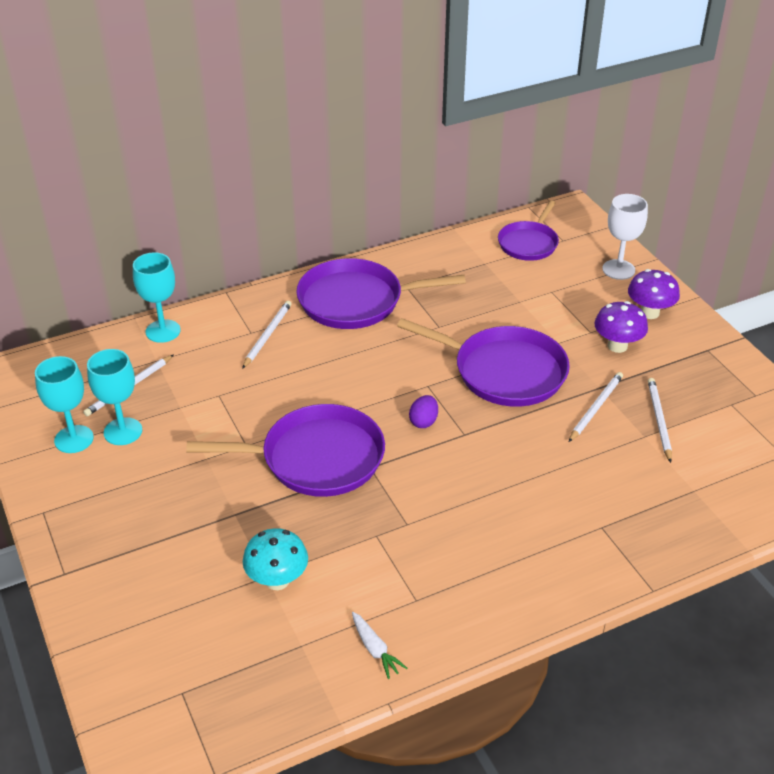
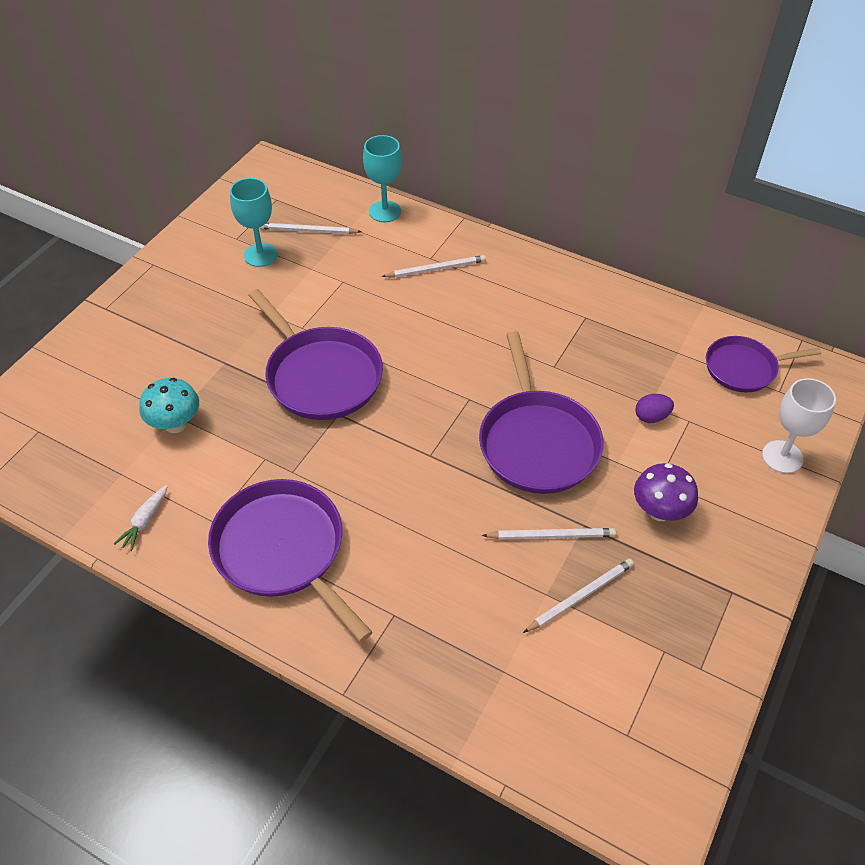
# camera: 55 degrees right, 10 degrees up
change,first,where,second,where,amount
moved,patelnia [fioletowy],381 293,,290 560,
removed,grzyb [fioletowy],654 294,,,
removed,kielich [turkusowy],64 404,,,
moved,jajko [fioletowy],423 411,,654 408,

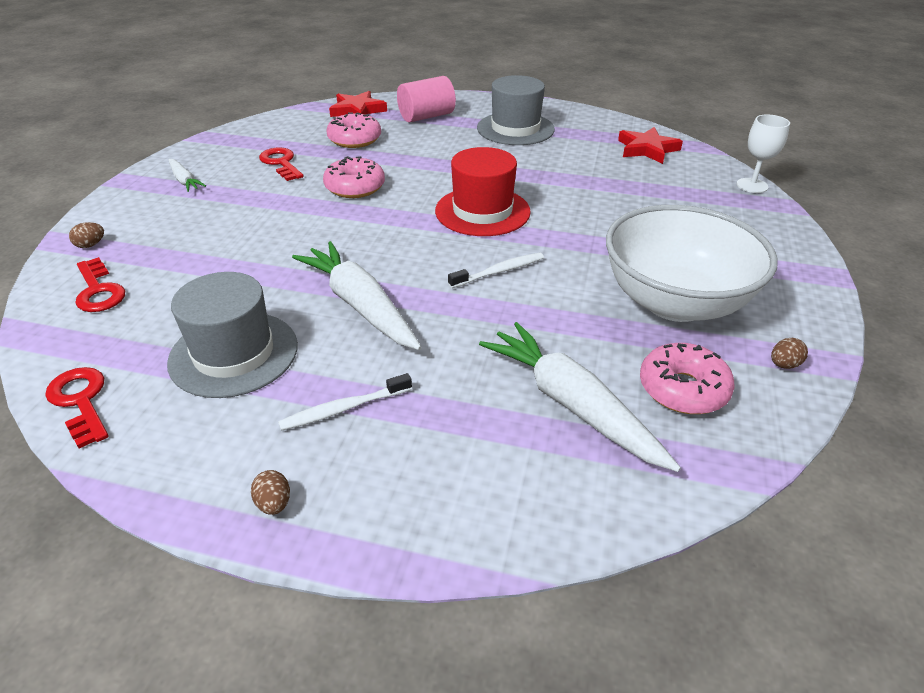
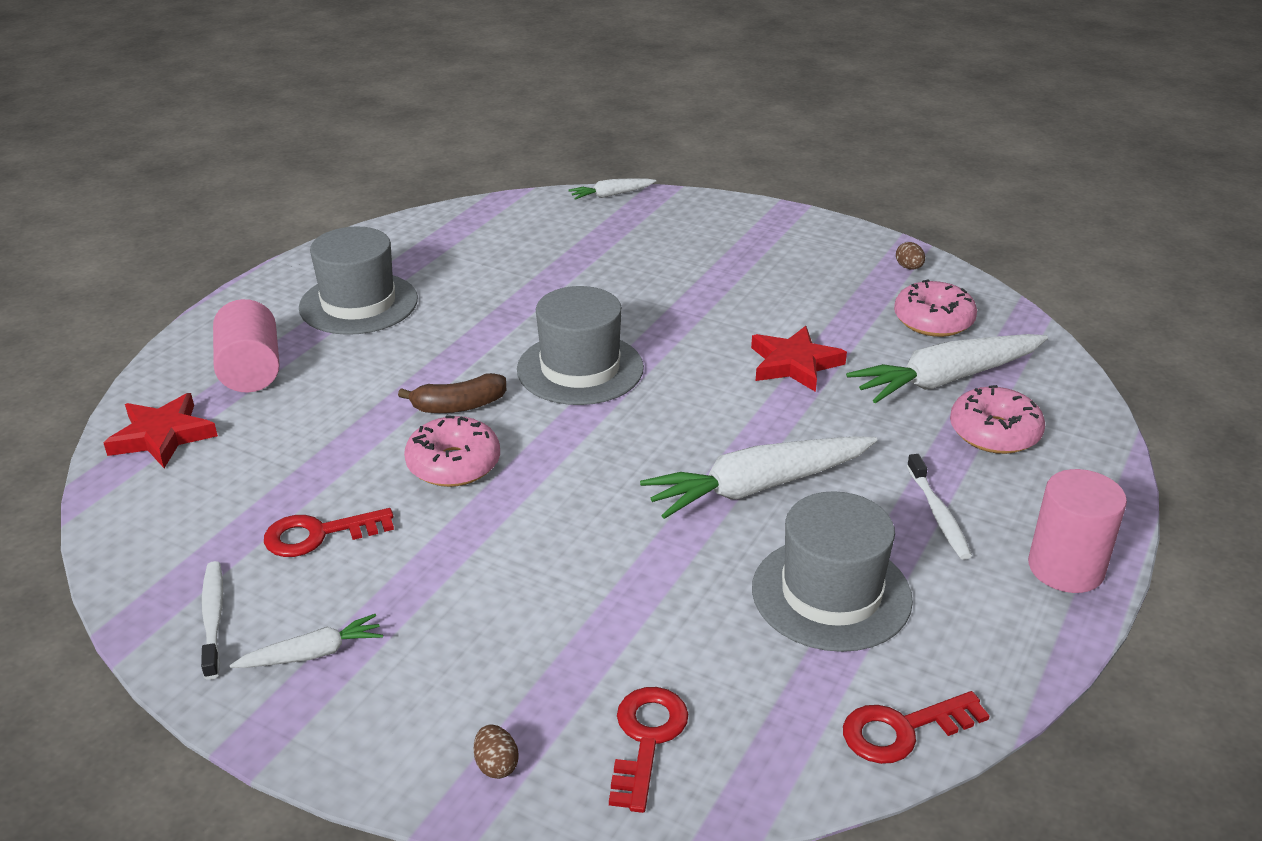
# camera: 75 degrees left, 5 degrees down
change,first,where,second,where,amount
moved,donut [różowy],353 130,,997 419,
replaced,kielich [biały],763 154,marchewka [biały],612 189,
moved,gwiazda [czerwony],650 145,,799 359,
recoloured,kapelusz [czerwony],483 191,kapelusz [szary],580 345,
removed,miska [biały],692 263,,,
moved,szczoteczka do zębów [biały],496 270,,212 620,
turned,klucz [czerwony],100 284,,648 750,60 degrees counterclockwise
replaced,jajko [brązowy],270 492,walec [różowy],1077 531,
added,,,banan [brązowy],452 393,

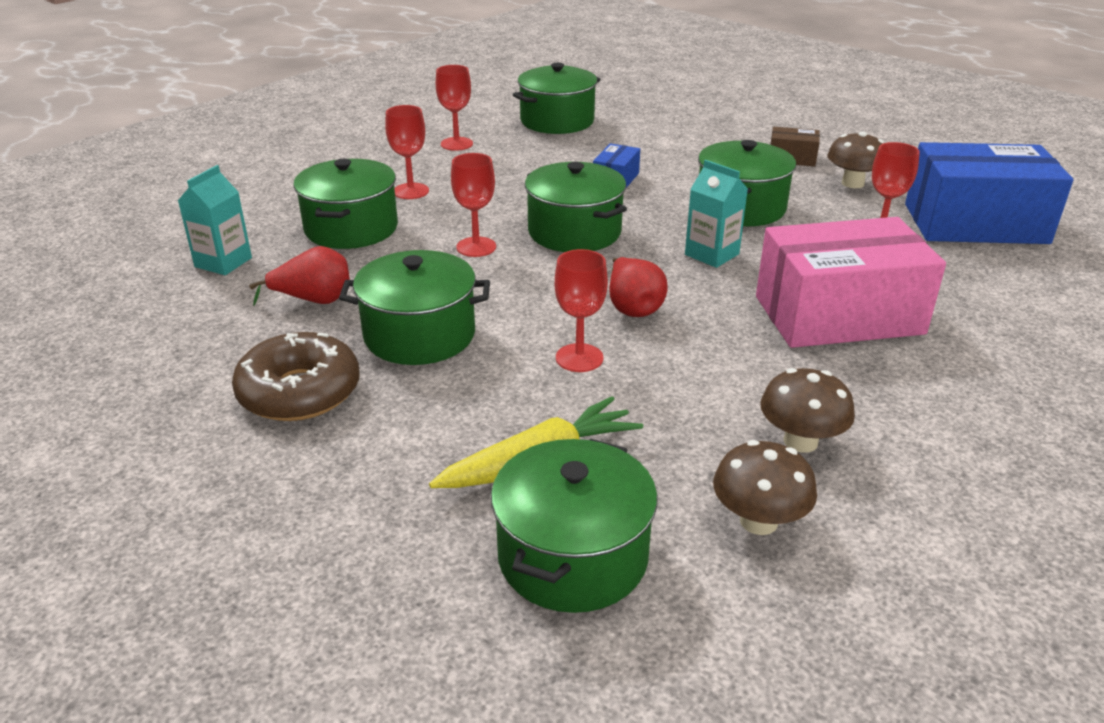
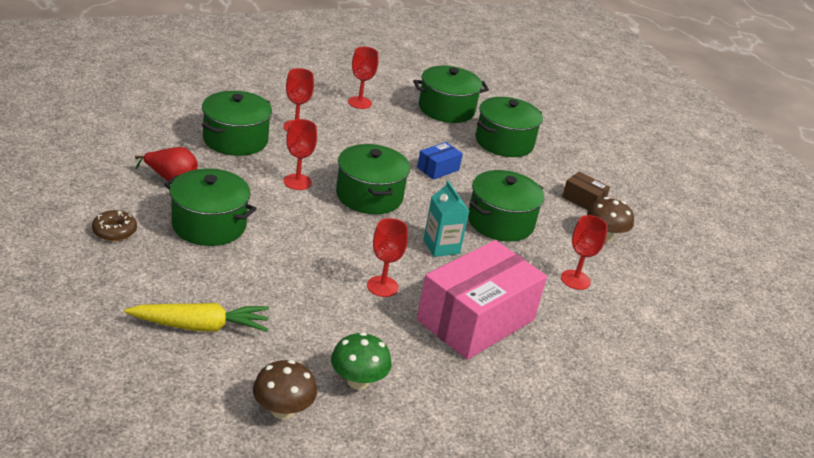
# camera: 20 degrees right, 0 degrees up
change,first,where,second,where,amount
removed,pudełko [niebieski],989 193,,,
removed,karton mleka [turkusowy],215 220,,,
turned,pudełko [różowy],851 282,,482 300,60 degrees counterclockwise
moved,kielich [czerwony],581 310,,387 257,
removed,gruszka [czerwony],638 287,,,
resized,donut [brązowy],296 376,,114 225,x0.56
recoloured,grzyb [brązowy],807 410,grzyb [zielony],361 361,
moved,garnek [zielony],574 526,,509 127,

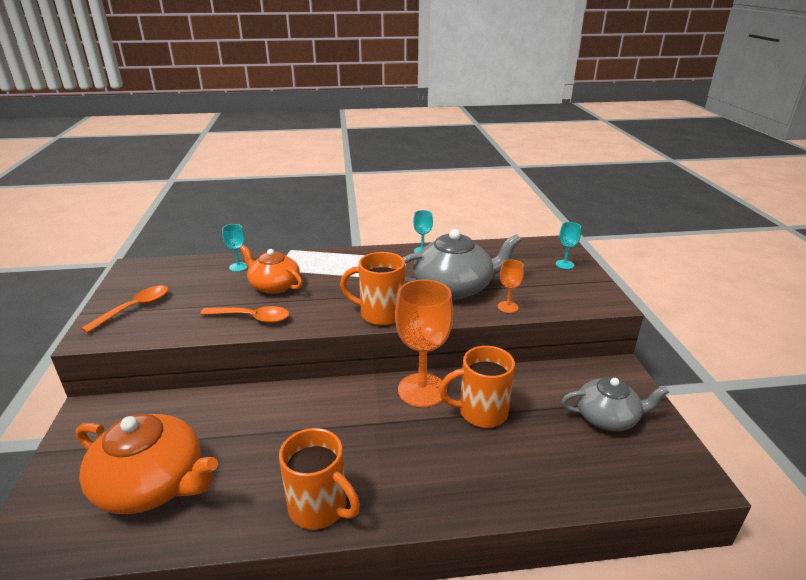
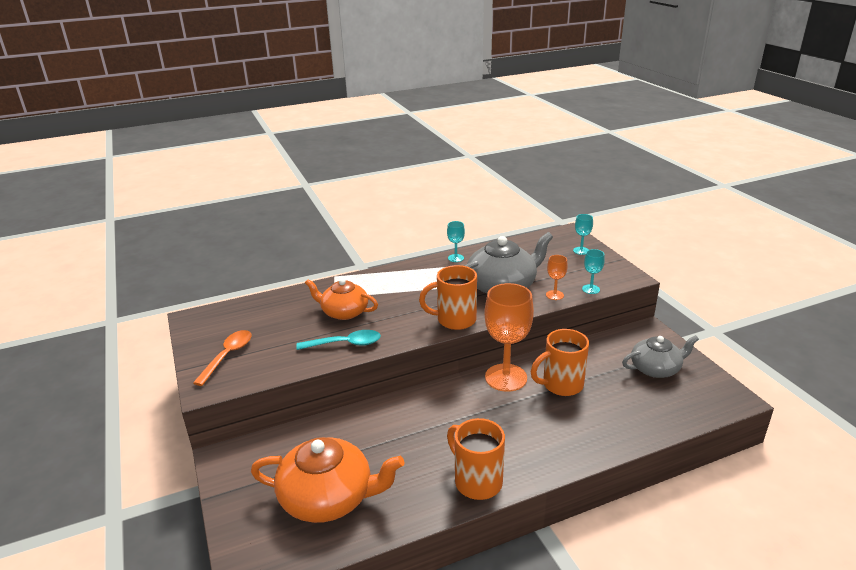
# camera: 15 degrees left, 0 degrees up
change,first,where,second,where,amount
moved,kielich [turkusowy],235 248,,593 271,
recoloured,łyżka [pomarańczowy],244 314,łyżka [turkusowy],338 340,
turned,kubek [pomarańczowy],319 479,,476 459,150 degrees counterclockwise

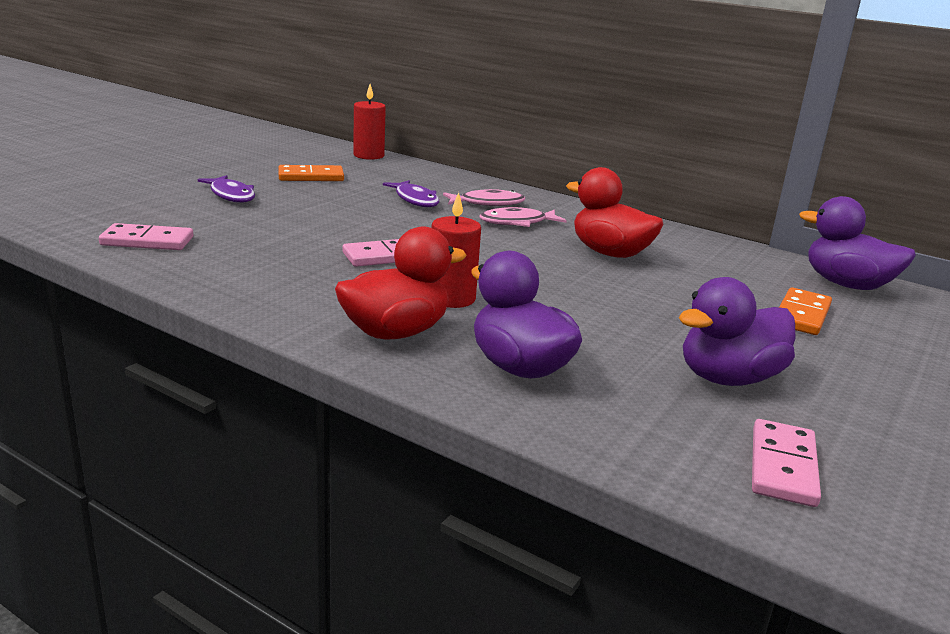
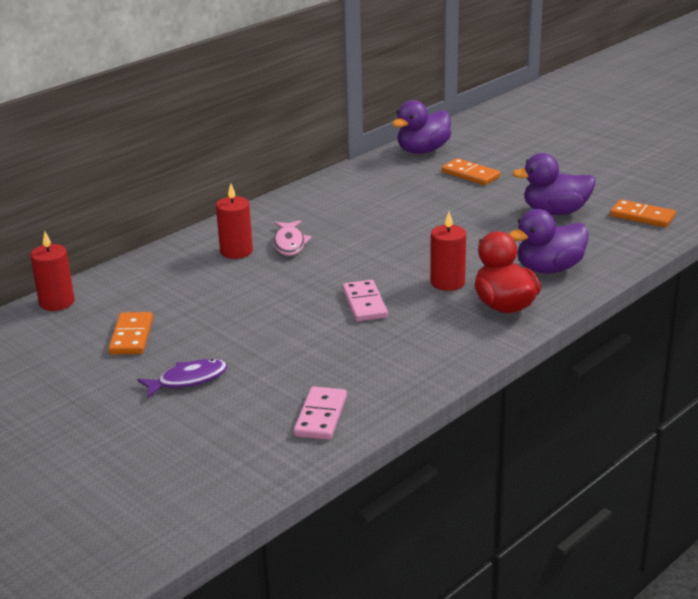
# camera: 75 degrees left, 5 degrees up
change,first,where,second,where,amount
removed,kaczka [czerwony],614 212,,,
removed,ryba [fioletowy],411 193,,,
replaced,ryba [różowy],484 197,świeca [czerwony],234 221,
turned,kaczka [fioletowy],737 331,,554 184,105 degrees clockwise
recoloured,kostka domina [różowy],786 463,kostka domina [pomarańczowy],643 213,

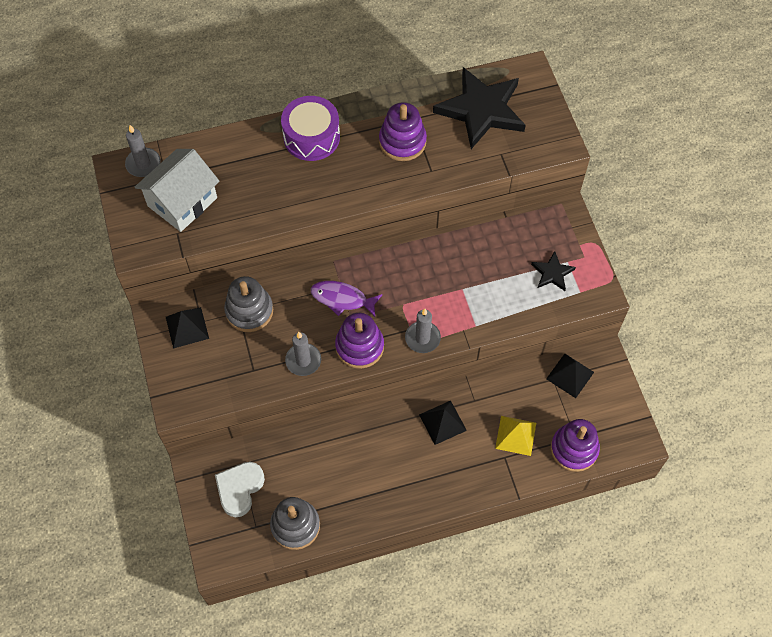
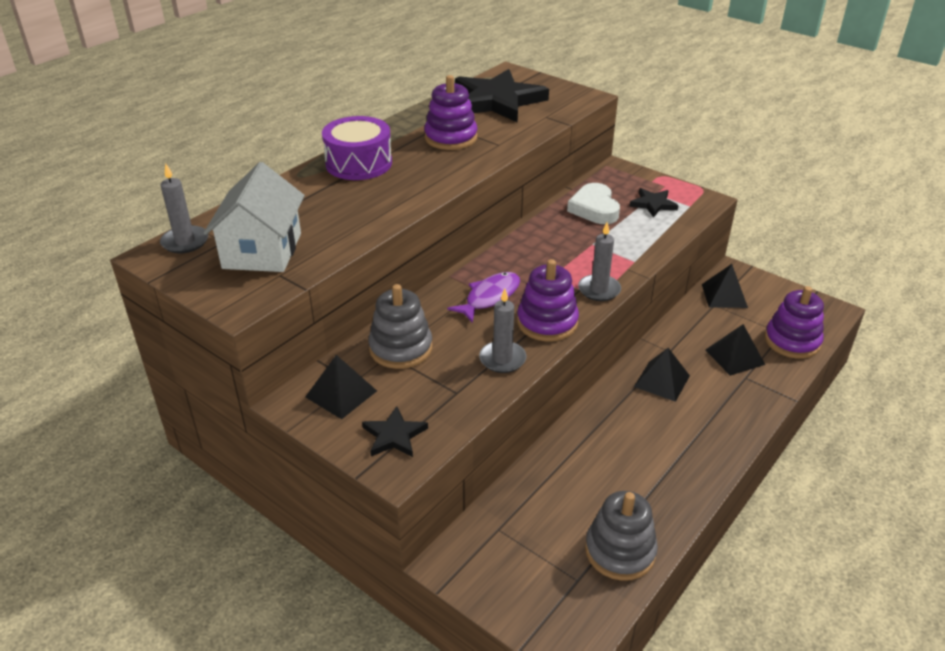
# camera: 35 degrees left, 25 degrees down
change,first,where,second,where,amount
turned,ryba [fioletowy],347 299,,483 297,150 degrees clockwise
recoloured,piramida [żółty],515 436,piramida [czarny],735 350,
moved,serce [biały],240 489,,593 203,
added,,,gwiazda [czarny],395 431,

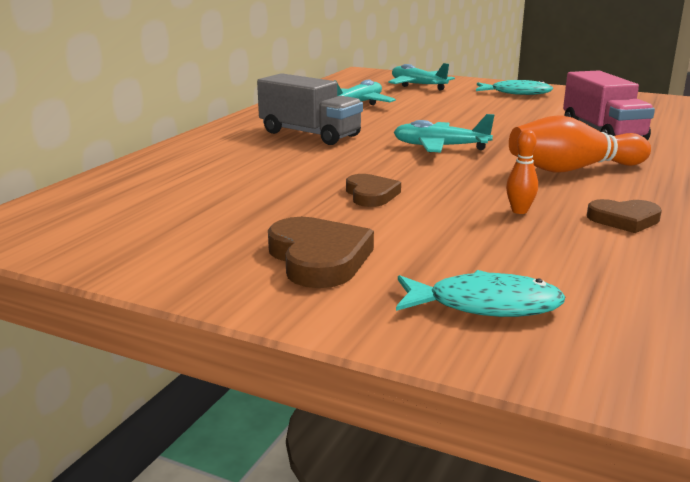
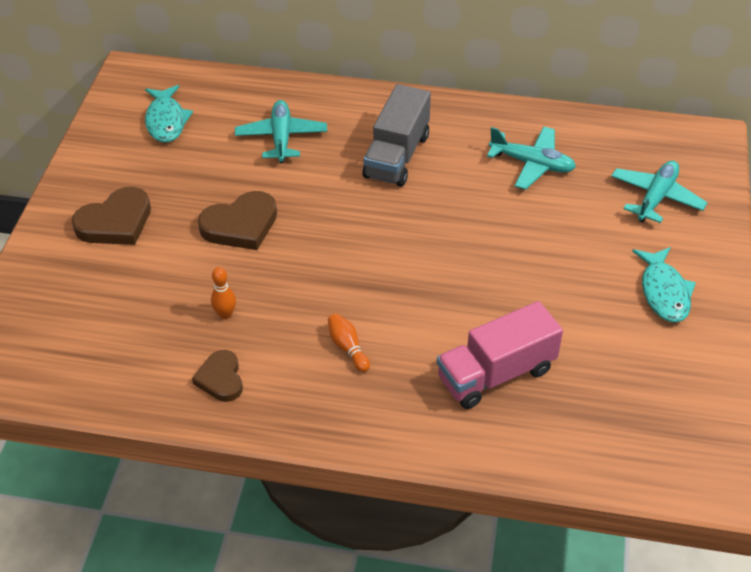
# camera: 75 degrees right, 25 degrees up
change,first,where,second,where,amount
moved,samolot [turkusowy],444 133,,281 131,
resized,kręgiel [pomarańczowy],580 144,,349 342,x0.48
resized,serce [brązowy],373 190,,237 220,x1.56
moved,ryba [turkusowy],480 293,,169 114,

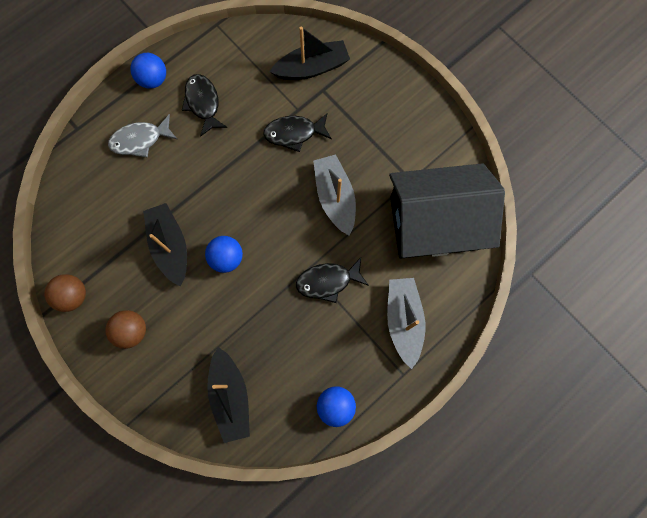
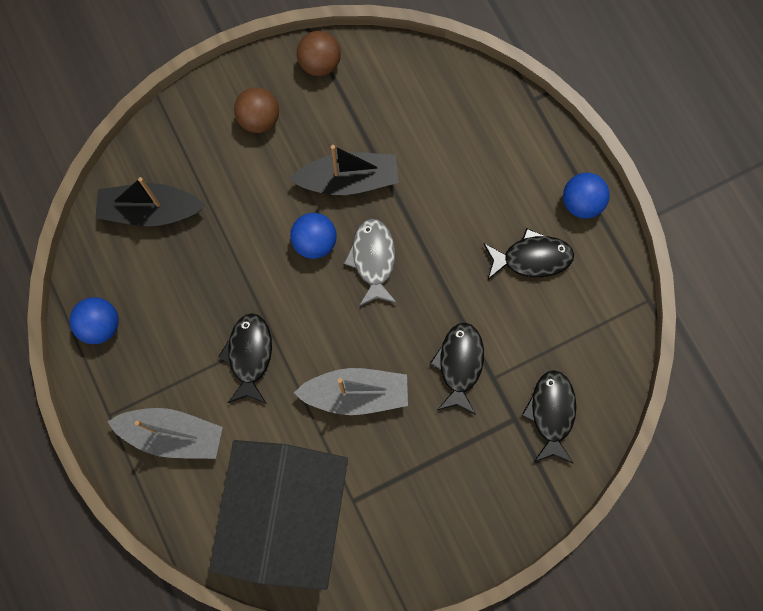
# camera: 105 degrees right, 0 degrees up
change,first,where,second,where,amount
replaced,łódka [czarny],309 53,ryba [czarny],549 417,
moved,ryba [szary],142 136,,370 262,

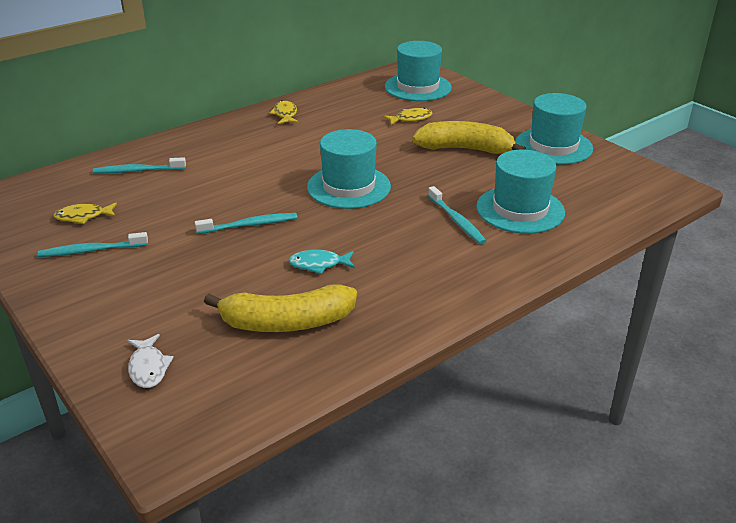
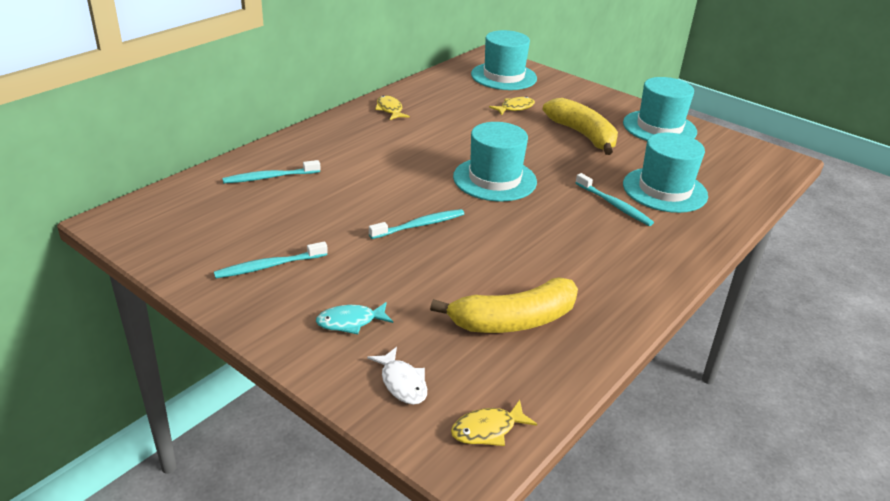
# camera: 15 degrees left, 0 degrees up
change,first,where,second,where,amount
turned,banan [żółty],469 137,,580 126,60 degrees clockwise
moved,ryba [żółty],85 213,,494 423,
moved,ryba [turkusowy],321 262,,354 318,

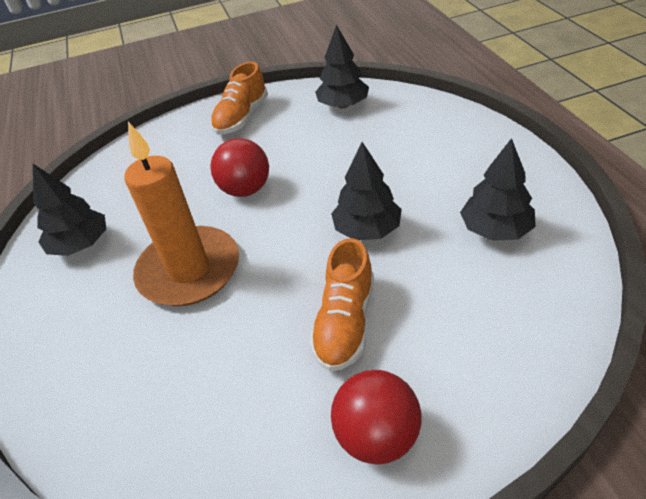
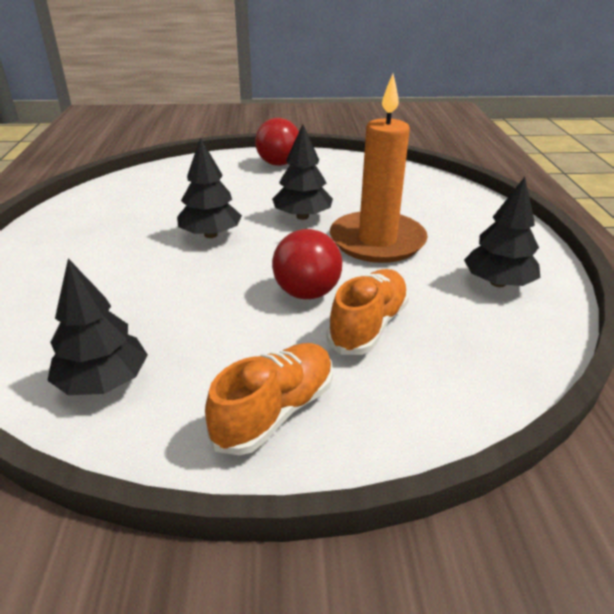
# camera: 170 degrees left, 10 degrees down
change,first,where,second,where,amount
moved,drzewko [czarny],498 189,,302 172,
moved,but [pomarańczowy],342 305,,367 312,

